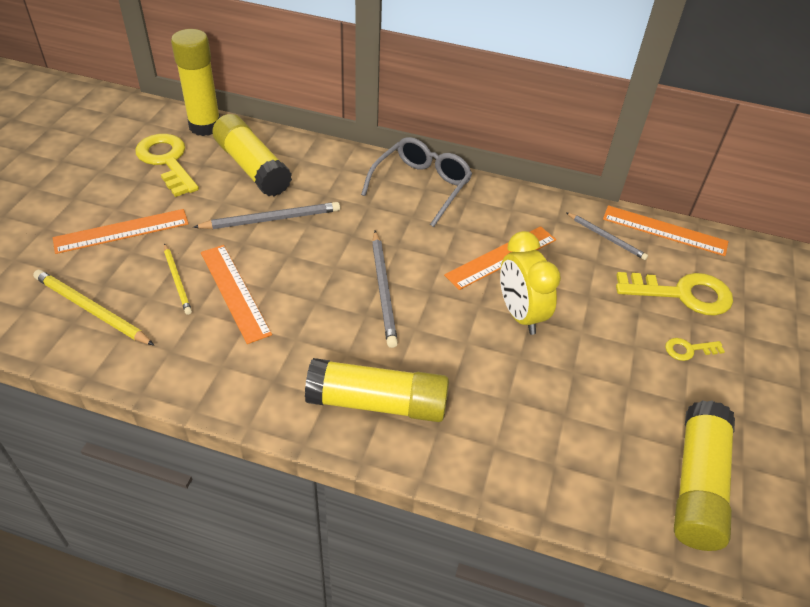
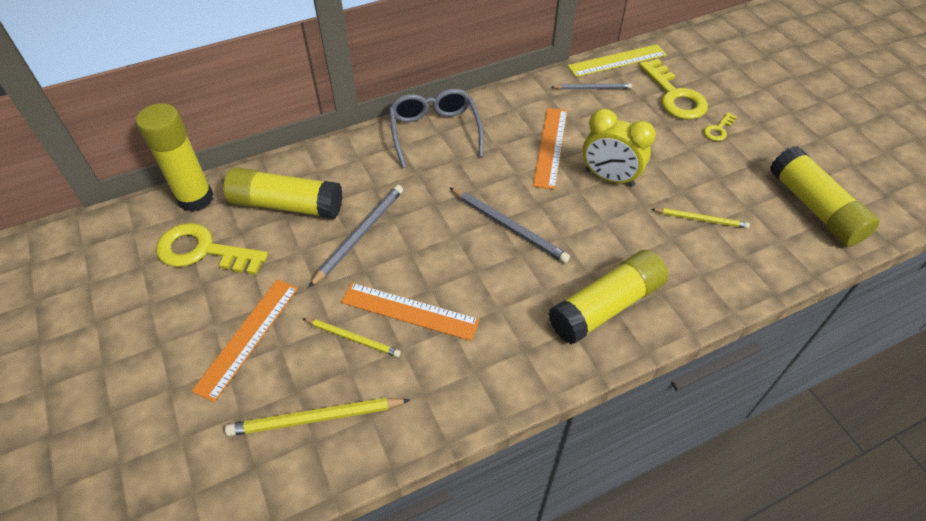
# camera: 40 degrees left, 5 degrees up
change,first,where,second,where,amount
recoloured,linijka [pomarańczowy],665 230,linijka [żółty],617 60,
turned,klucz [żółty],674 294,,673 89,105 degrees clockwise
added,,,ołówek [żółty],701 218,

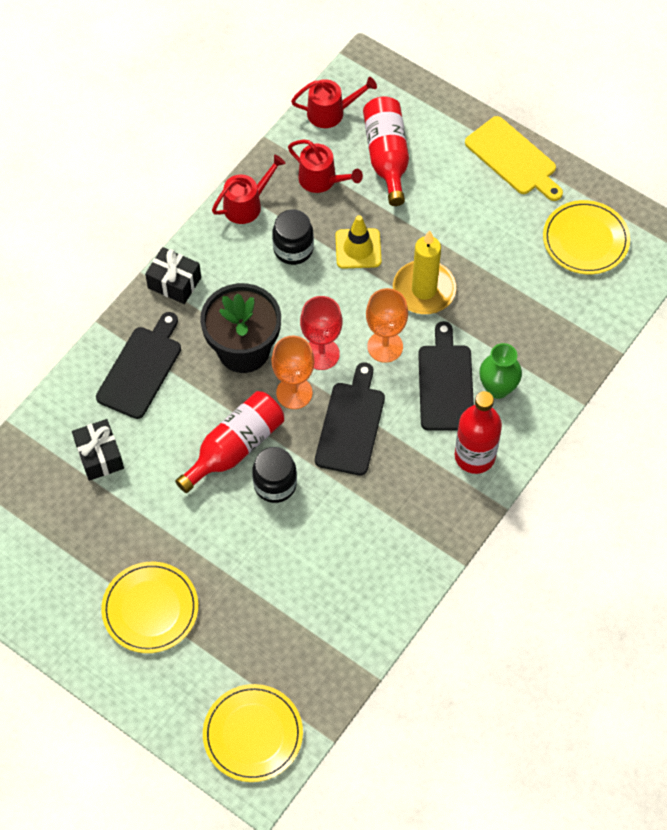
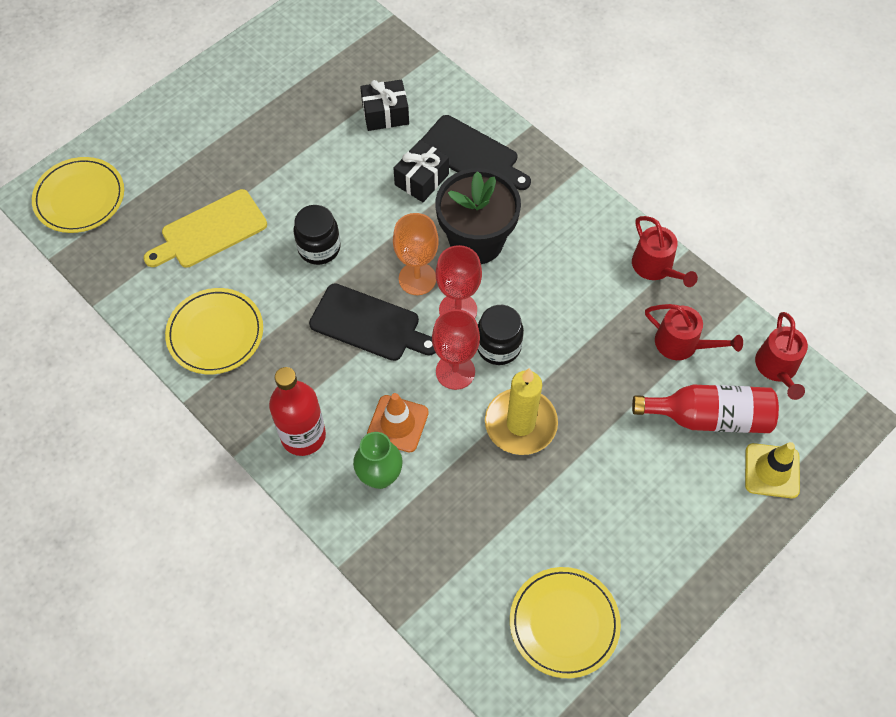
# camera: 100 degrees right, 0 degrees up
change,first,where,second,where,amount
moved,deska do krojenia [żółty],514 158,,205 228,
turned,konewka [czerwony],325 166,,694 332,105 degrees counterclockwise
moved,słoik [czarny],293 237,,500 335,
moved,pachołek [żółty],358 242,,772 470,
moved,prezent [czarny],173 275,,421 171,
recoloured,kielich [pomarańczowy],387 325,kielich [czerwony],456 349,
replaced,deska do krojenia [czarny],446 376,pachołek [pomarańczowy],398 422,
removed,butelka [czerwony],229 442,,,
moved,talerz [żółty],149 607,,214 331,

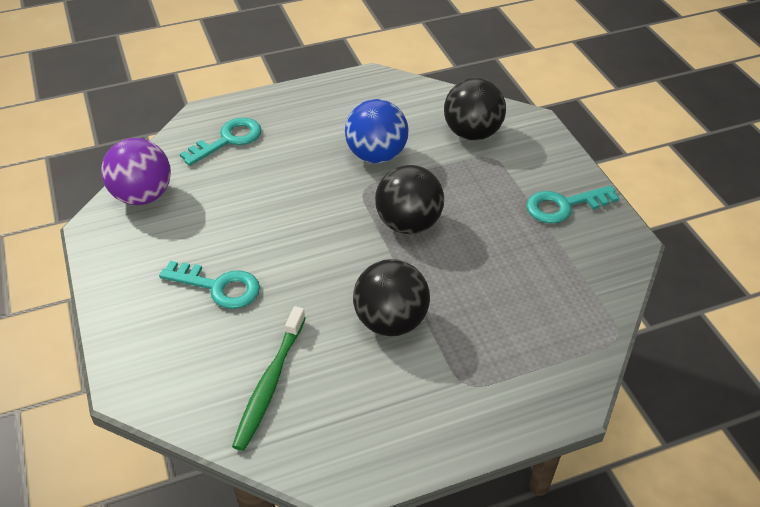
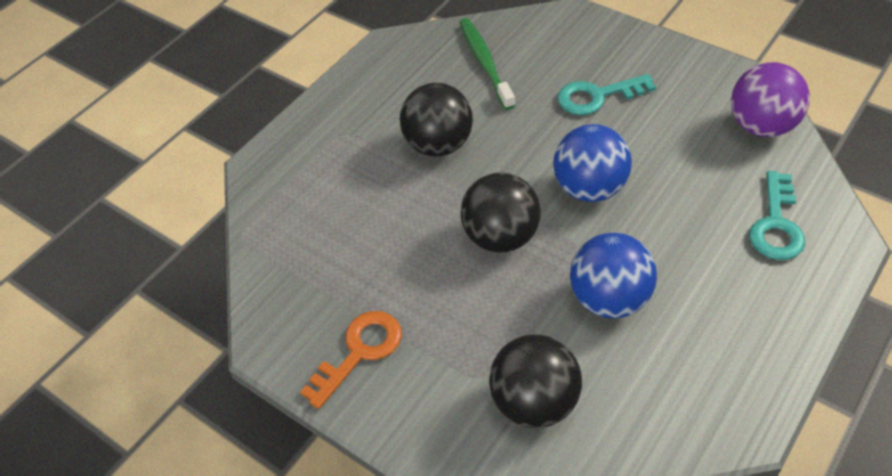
# camera: 150 degrees right, 5 degrees up
change,first,where,second,where,amount
recoloured,klucz [turkusowy],572 204,klucz [pomarańczowy],351 360,
added,,,piłka [niebieski],592 163,

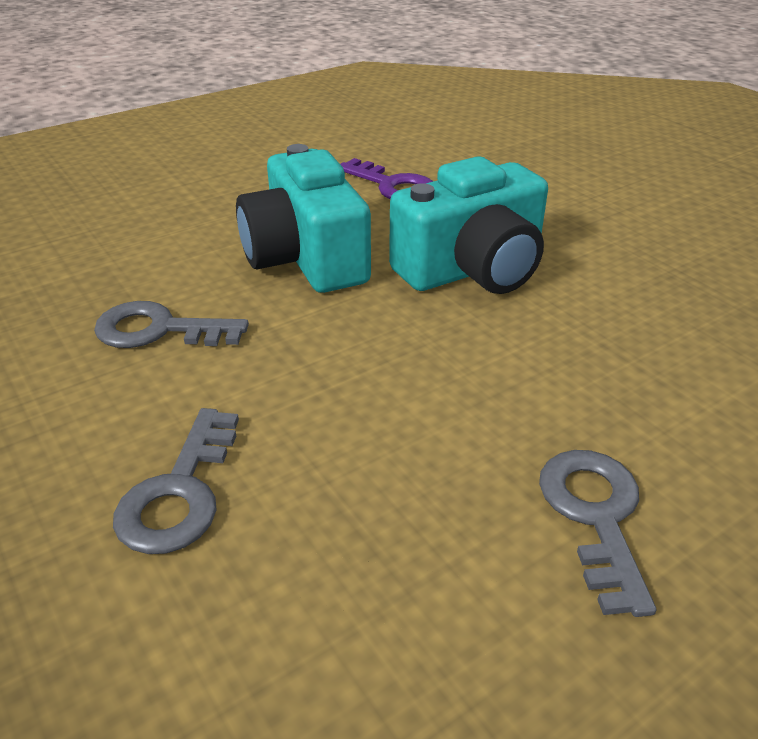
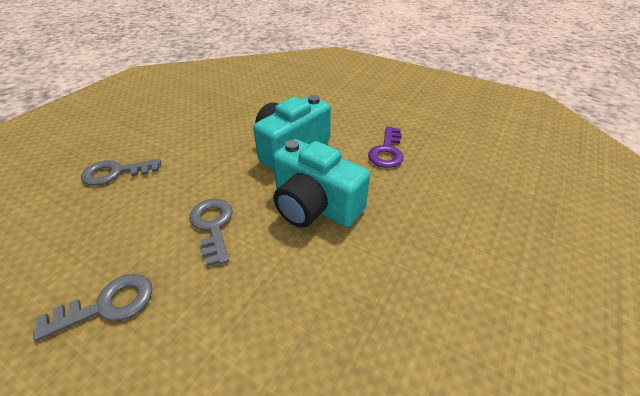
# camera: 65 degrees right, 5 degrees up
change,first,where,second,where,amount
moved,klucz [szary],171 324,,211 233,

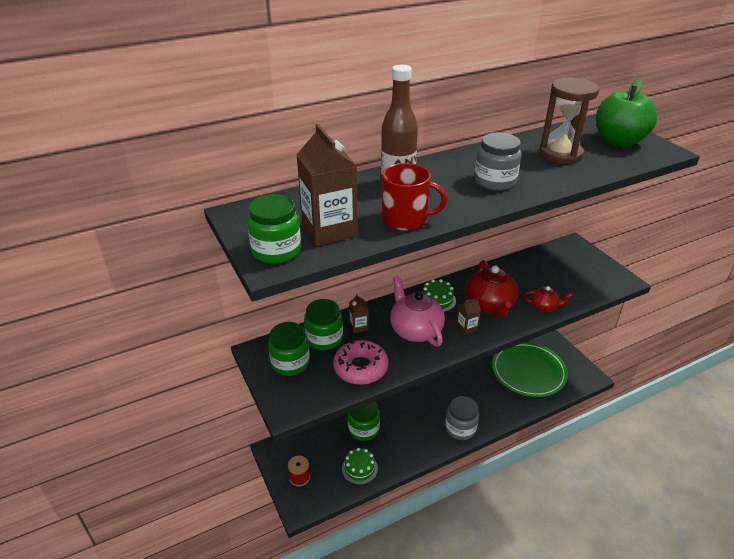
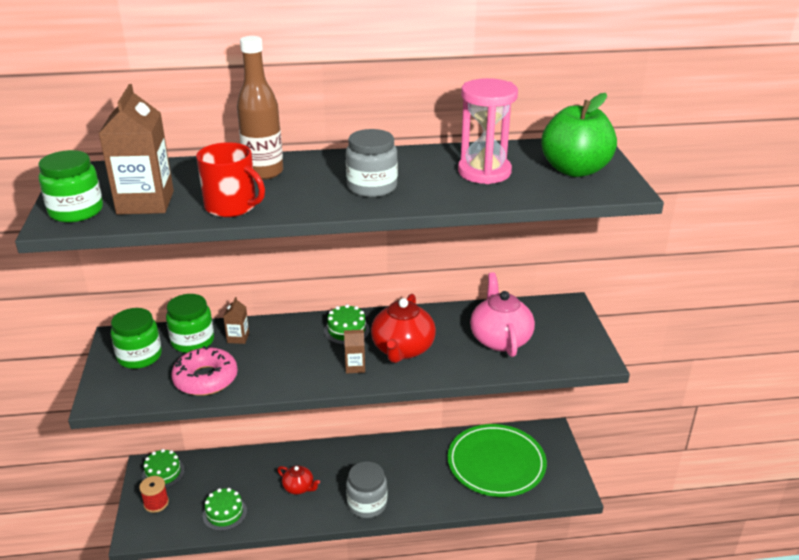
# camera: 20 degrees right, 5 degrees down
change,first,where,second,where,amount
recoloured,klepsydra [brązowy],569 121,klepsydra [różowy],488 131,
moved,imbryk [różowy],417 311,,502 314,
moved,imbryk [czerwony],548 299,,299 479,
removed,słoik [zielony],364 421,,,
added,,,tort [zielony],163 468,

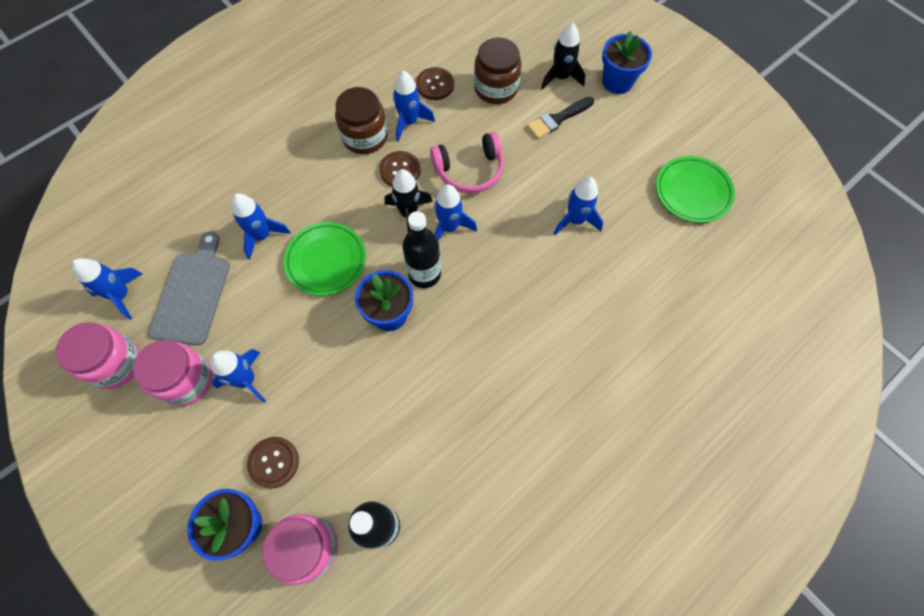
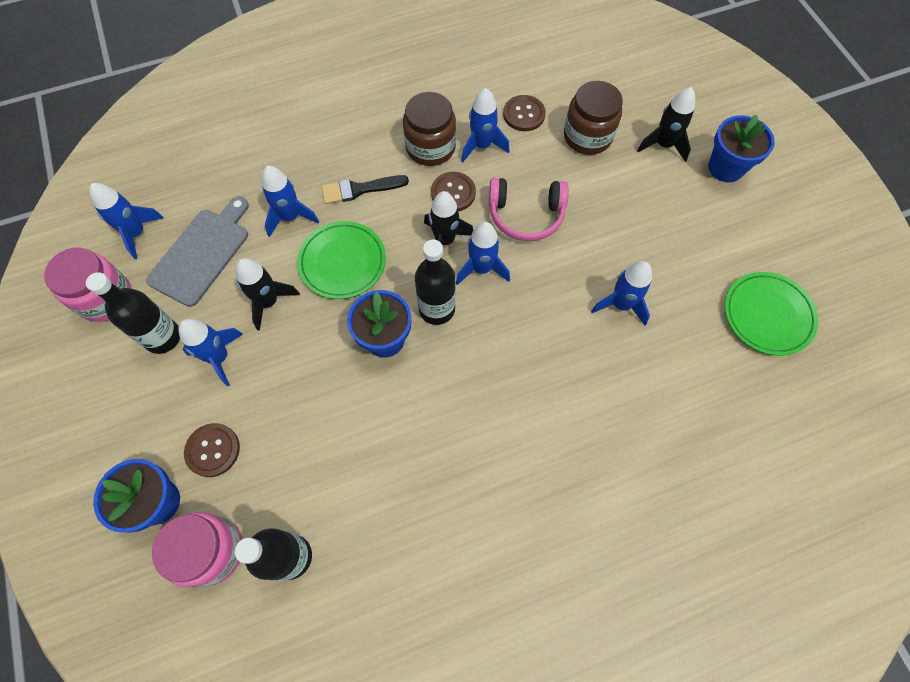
# camera: 20 degrees right, 0 degrees up
change,first,where,second,where,amount
moved,pędzel [czarny],560 118,,365 189,
replaced,słoik [różowy],173 373,butelka [czarny],133 313,
added,,,rakieta [czarny],268 294,

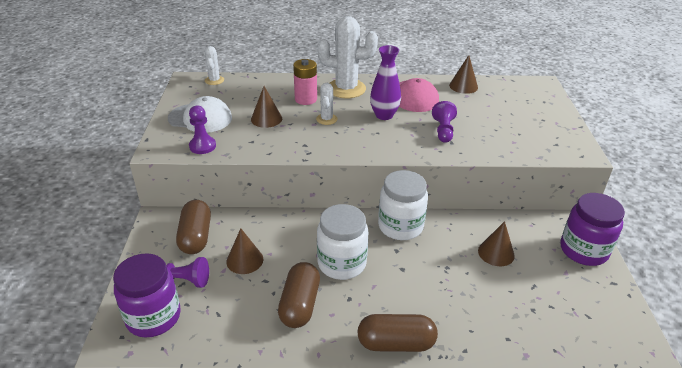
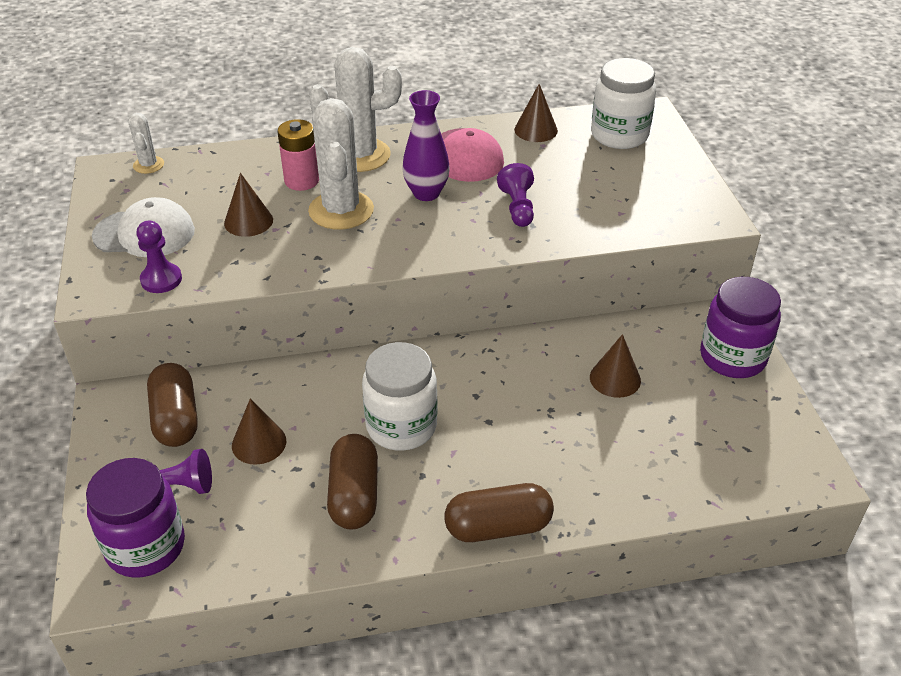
# camera: 10 degrees left, 5 degrees up
change,first,where,second,where,amount
resized,kaktus [biały],326 104,,341 164,x2.00
moved,słoik [biały],403 205,,623 103,

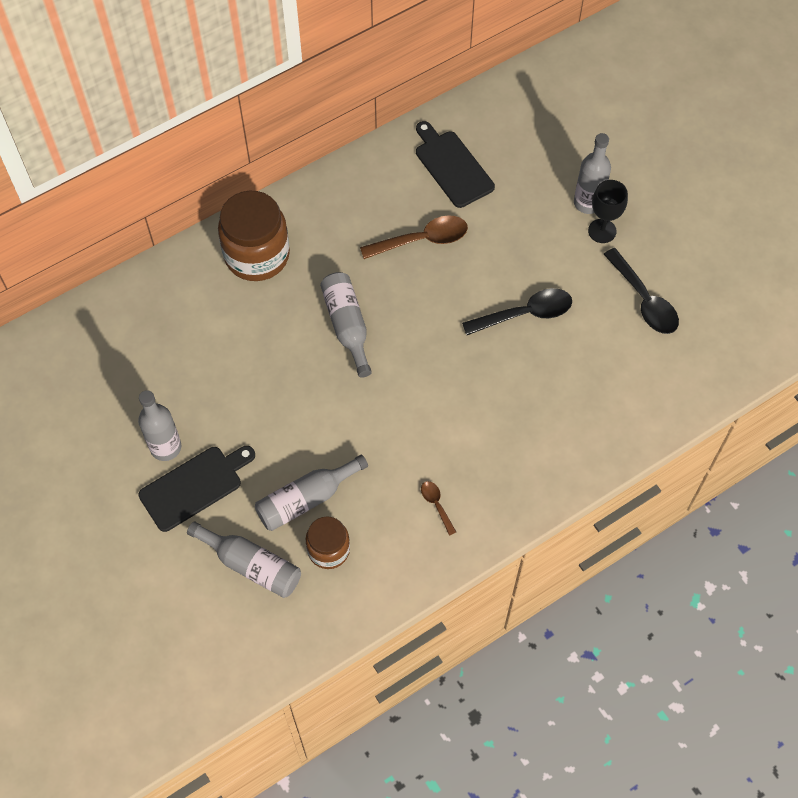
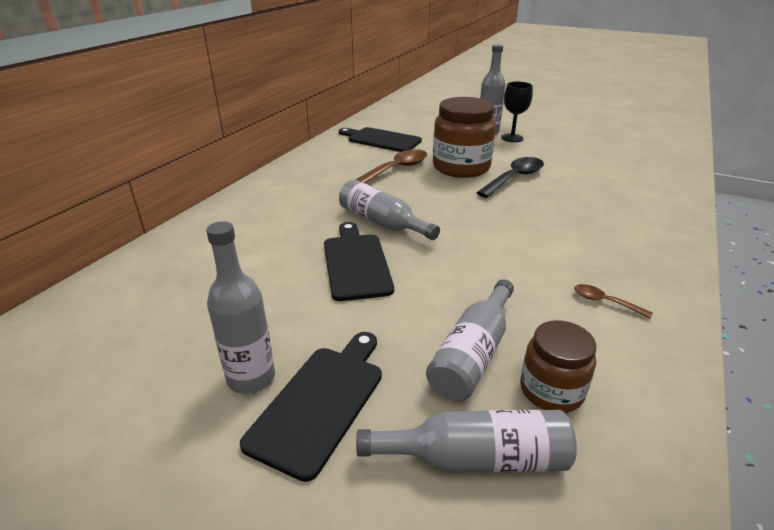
# camera: 30 degrees left, 30 degrees down
change,first,where,second,where,amount
moved,słoik [brązowy],254 236,,464 137,
removed,łyżka [czarny],641 291,,,
added,,,deska do krojenia [czarny],359 261,

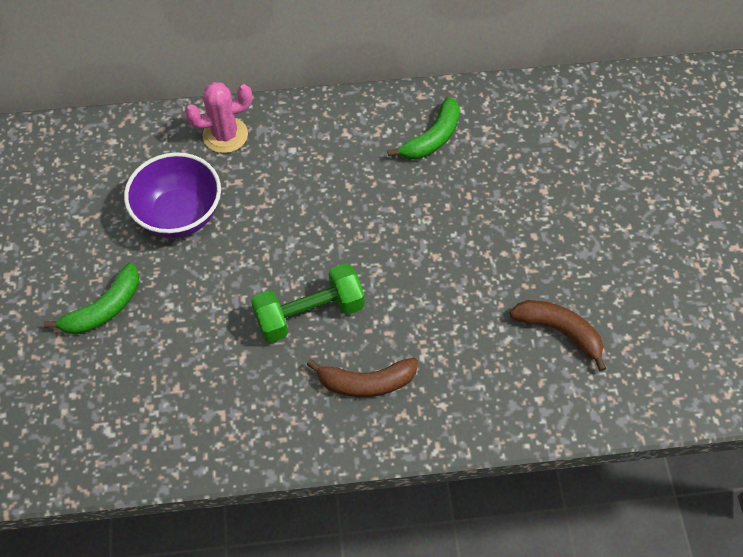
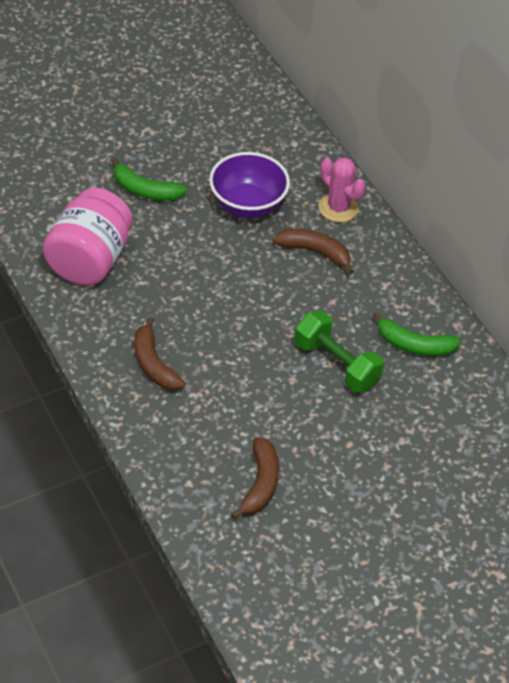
# camera: 65 degrees right, 10 degrees down
change,first,where,second,where,amount
moved,hantel [zielony],308 303,,339 351,
added,,,słoik [różowy],87 236,
added,,,banan [brązowy],313 251,

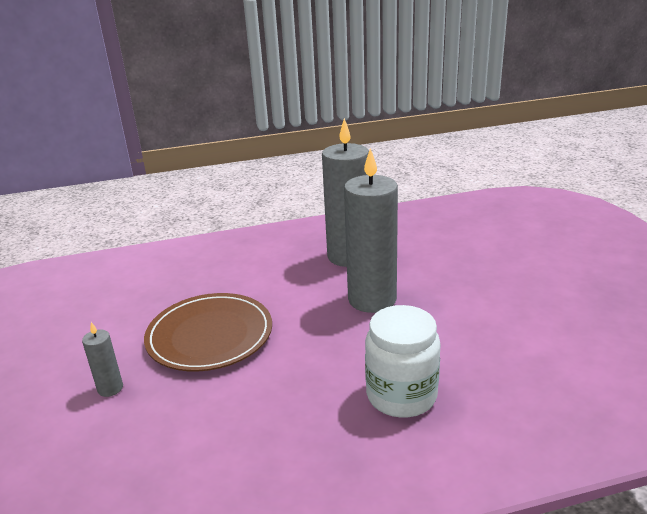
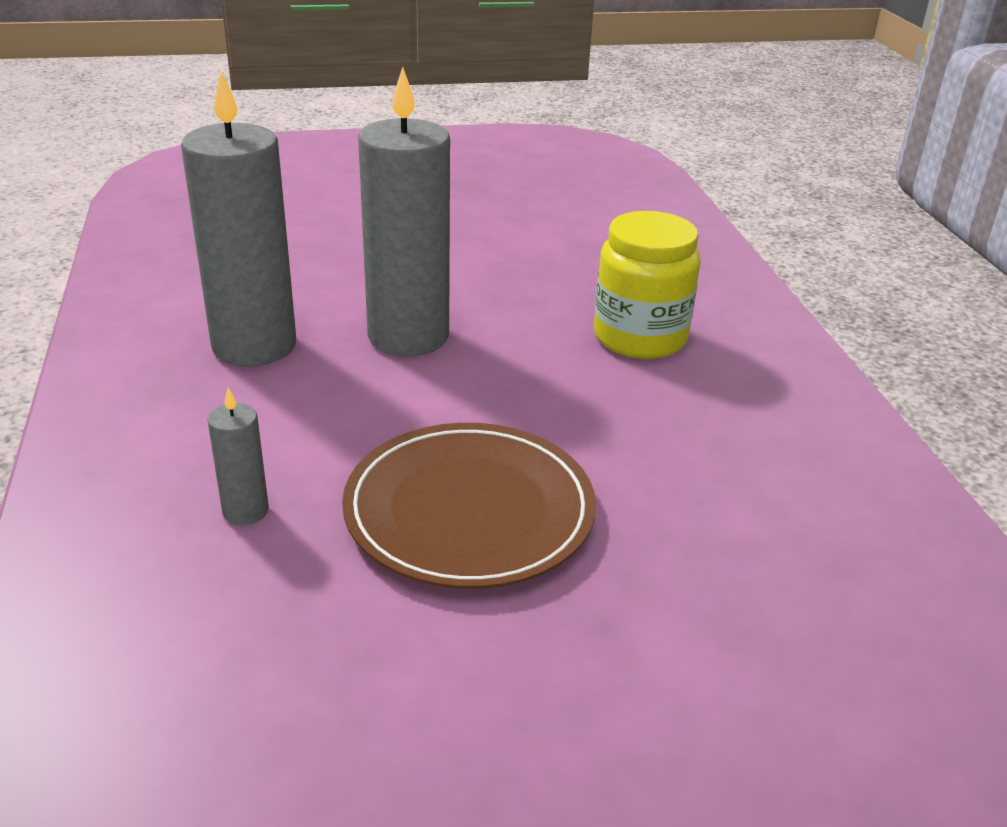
# camera: 90 degrees left, 5 degrees up
change,first,where,second,where,amount
recoloured,słoik [biały],403 361,słoik [żółty],647 285,
moved,świeca [szary],102 359,,238 456,

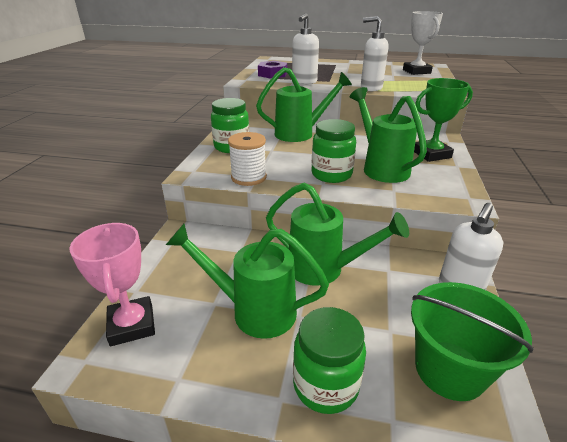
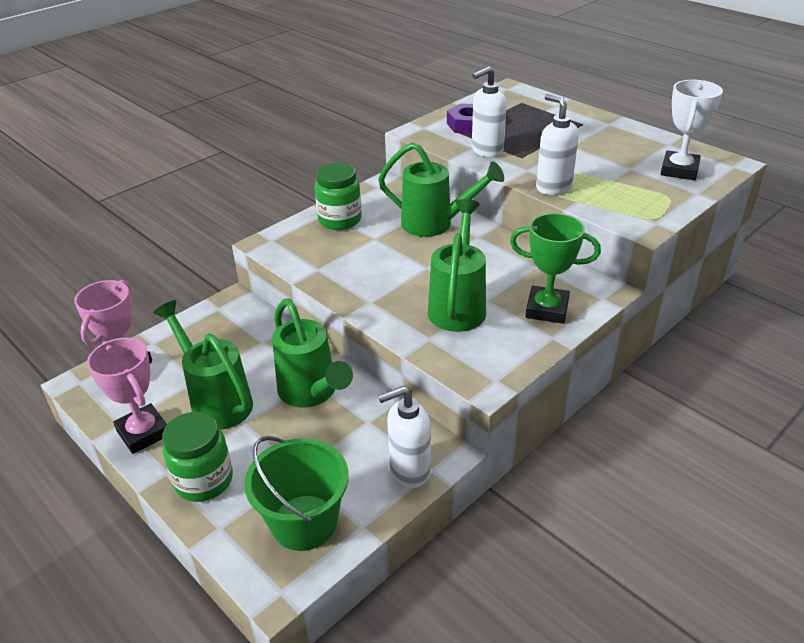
# camera: 35 degrees right, 5 degrees up
change,first,where,second,where,amount
removed,słoik [zielony],334 151,,,
removed,szpulka [biały],247 159,,,
added,,,puchar [różowy],127 396,

